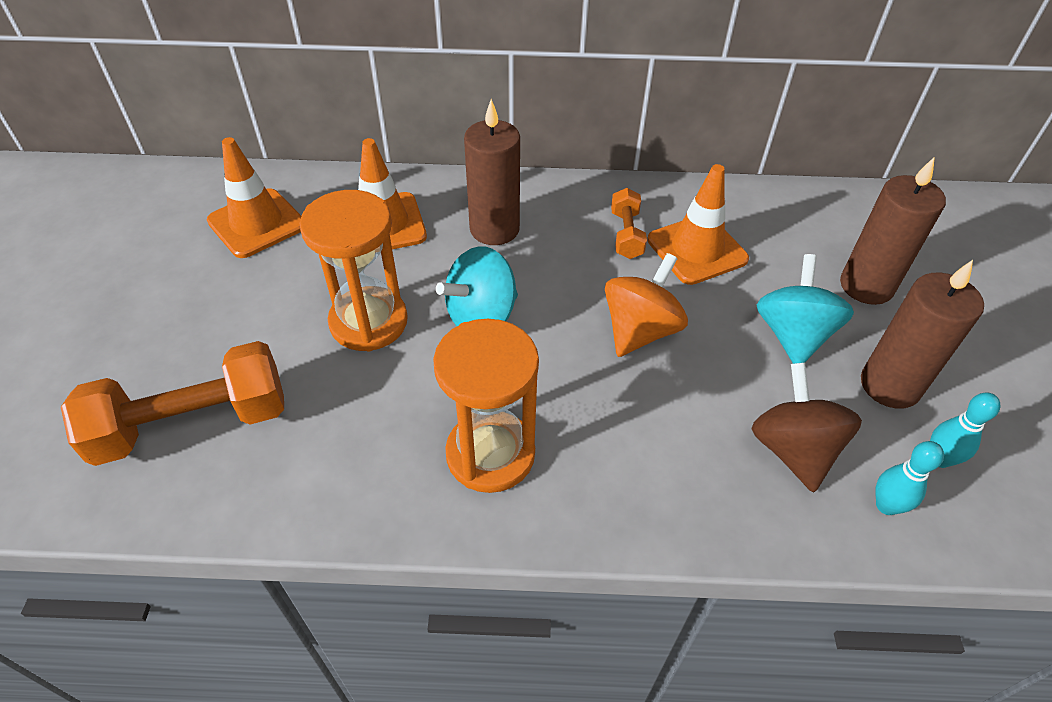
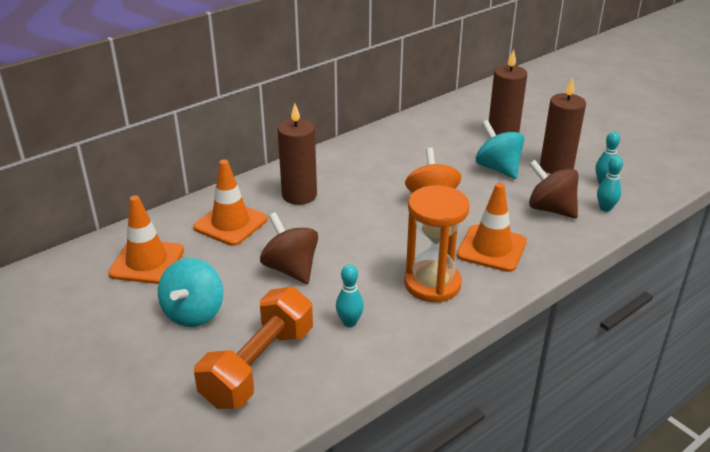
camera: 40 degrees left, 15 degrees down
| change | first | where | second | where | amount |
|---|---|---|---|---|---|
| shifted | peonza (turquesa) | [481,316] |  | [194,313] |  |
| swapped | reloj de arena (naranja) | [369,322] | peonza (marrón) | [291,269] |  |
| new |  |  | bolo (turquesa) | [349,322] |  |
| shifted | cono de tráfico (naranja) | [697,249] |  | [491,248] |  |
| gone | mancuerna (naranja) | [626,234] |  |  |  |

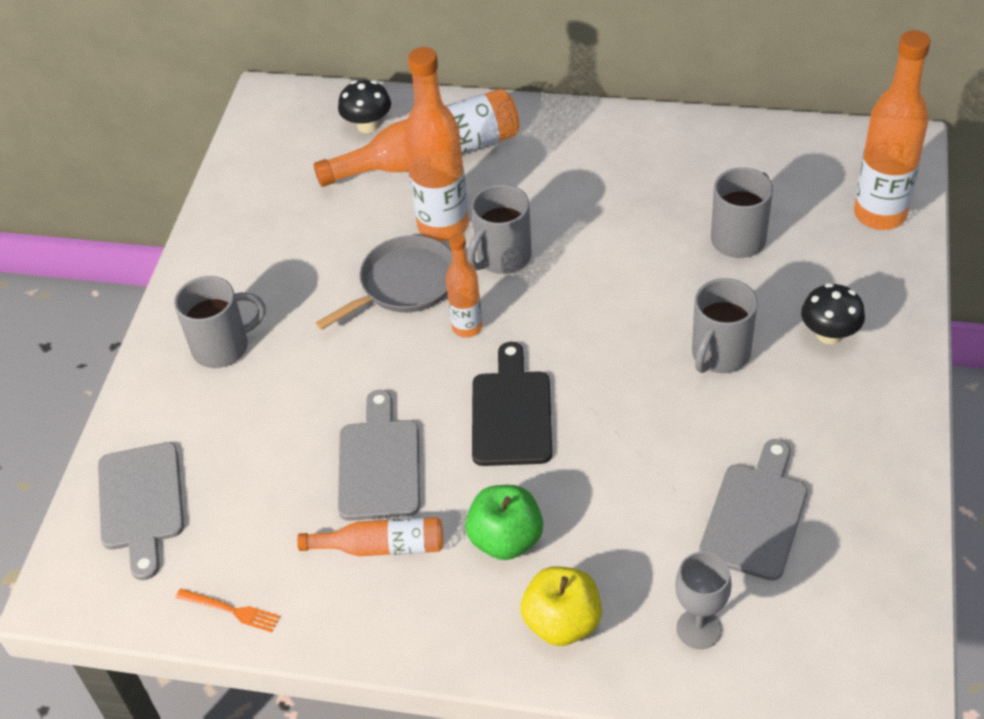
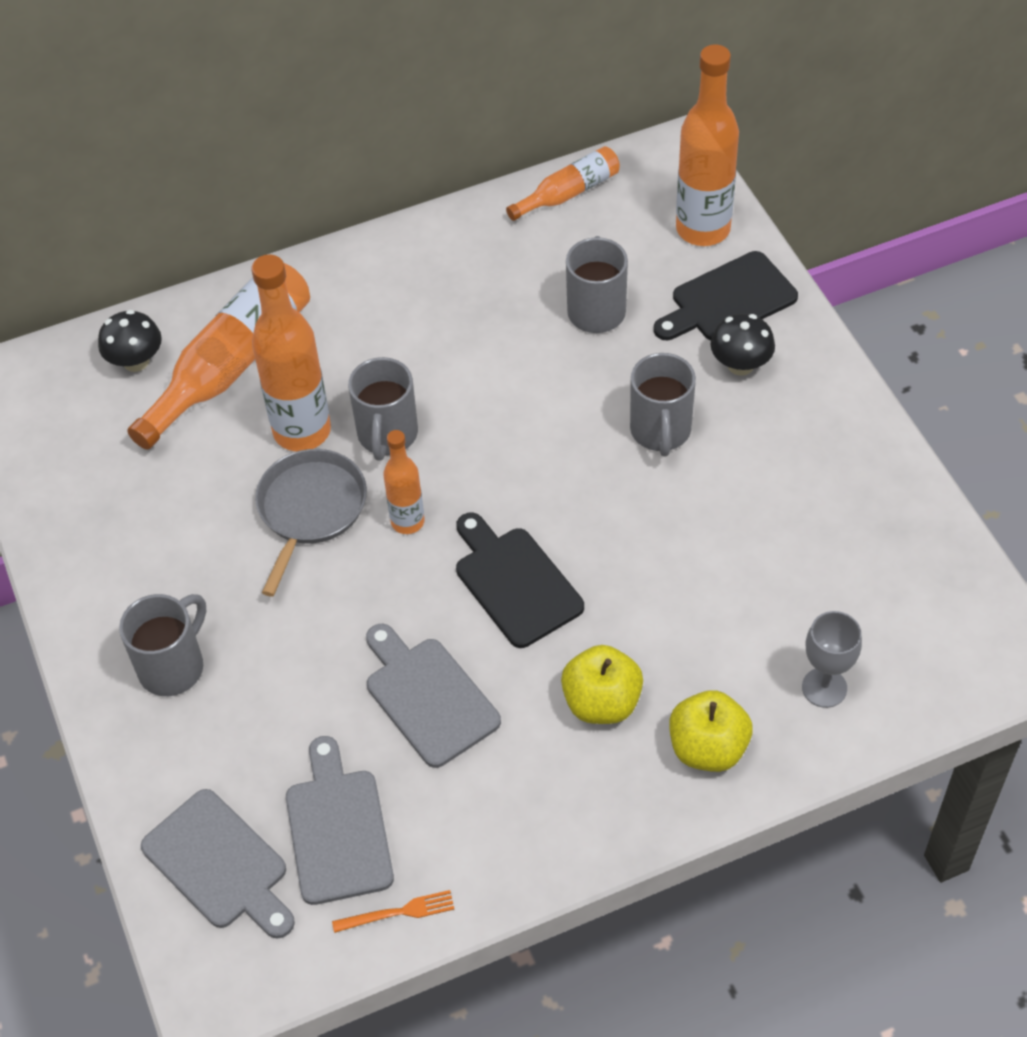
camera: 35 degrees left, 5 degrees up
| change | first | where | second | where | amount |
|---|---|---|---|---|---|
| shifted | tabla de cortar (gris) | [755,515] |  | [337,829] |  |
| shifted | botella (naranja) | [382,546] |  | [568,193] |  |
| repainted | manzana (verde) | [506,539] | manzana (amarillo) | [601,702] |  |
| new |  |  | tabla de cortar (negro) | [728,300] |  |

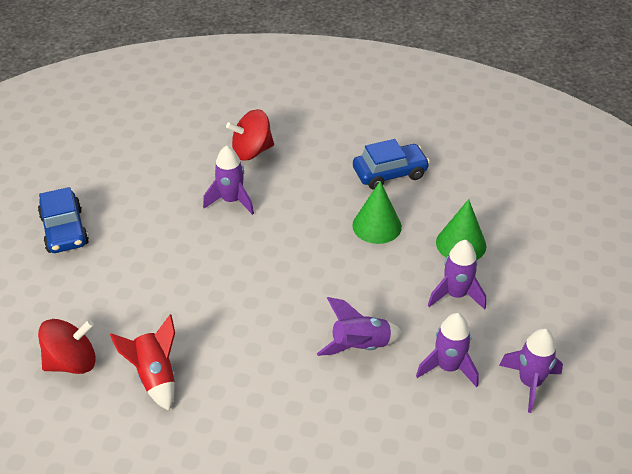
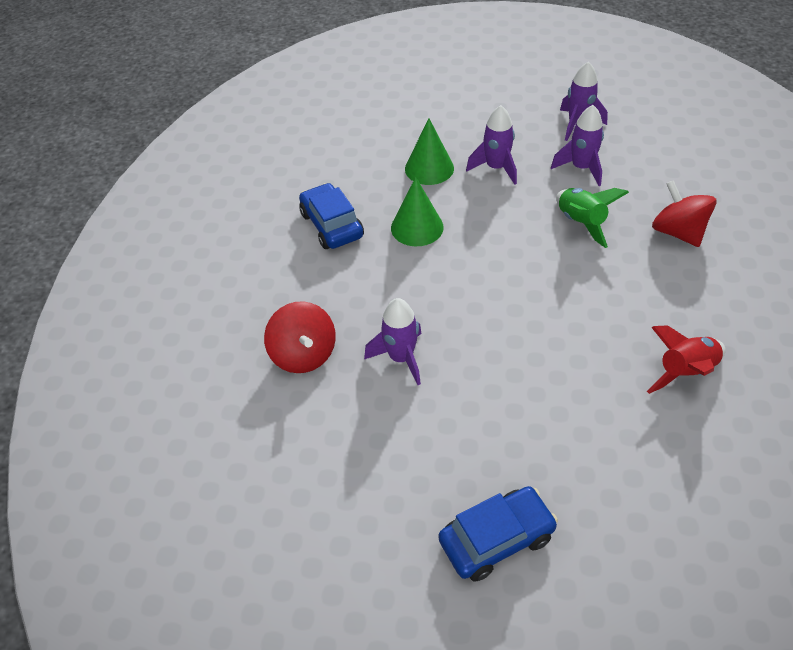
camera: 95 degrees left, 5 degrees up
| change | first | where | second | where | amount |
|---|---|---|---|---|---|
| repainted | cohete (morado) | [360,346] | cohete (verde) | [580,223] |  |
| shifted | peonza (rojo) | [72,362] |  | [677,232] |  |

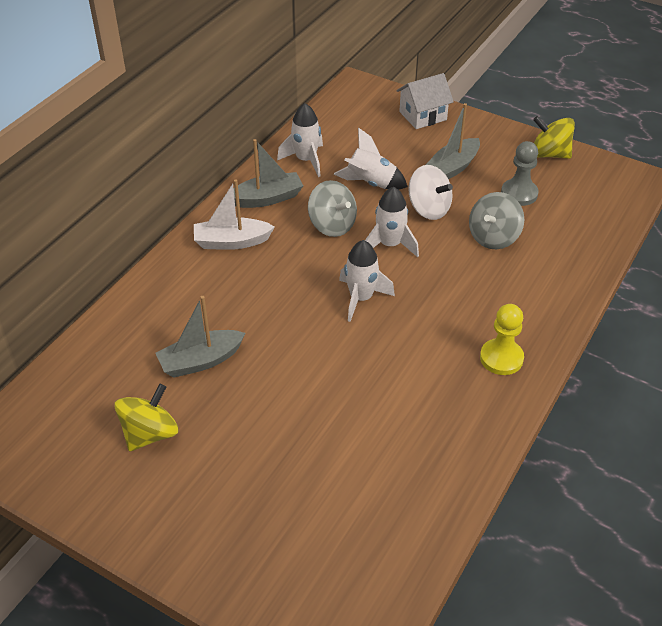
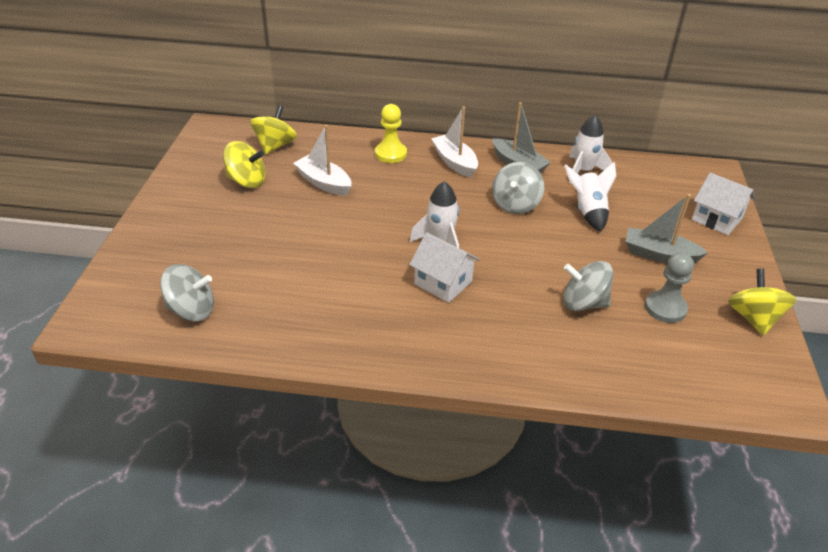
camera: 65 degrees right, 5 degrees down
| change | first | where | second | where | amount |
|---|---|---|---|---|---|
| new |  |  | peonza (gris) | [191,310] |  |
| new |  |  | peonza (amarillo) | [275,146] |  |
| repainted | barco (gris) | [201,361] | barco (blanco) | [324,183] |  |
| shifted | peón (amarillo) | [501,358] |  | [390,154] |  |
| new |  |  | casa (blanco) | [443,283] |  |
| gone | cohete (blanco) | [390,245] |  |  |  |
| gone | peonza (blanco) | [428,209] |  |  |  |

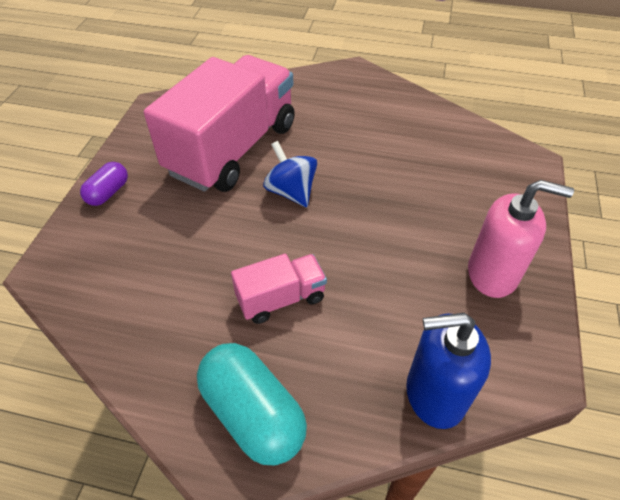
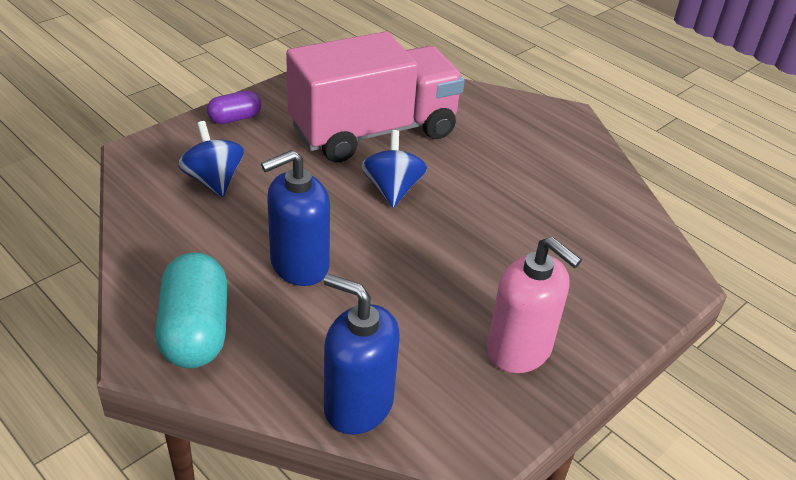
camera: 30 degrees right, 10 degrees down
| change | first | where | second | where | amount |
|---|---|---|---|---|---|
| new |  |  | peonza (azul) | [213,180] |  |
| swapped | camión (rosa) | [281,298] | dispensador de jabón (azul) | [299,265] |  |

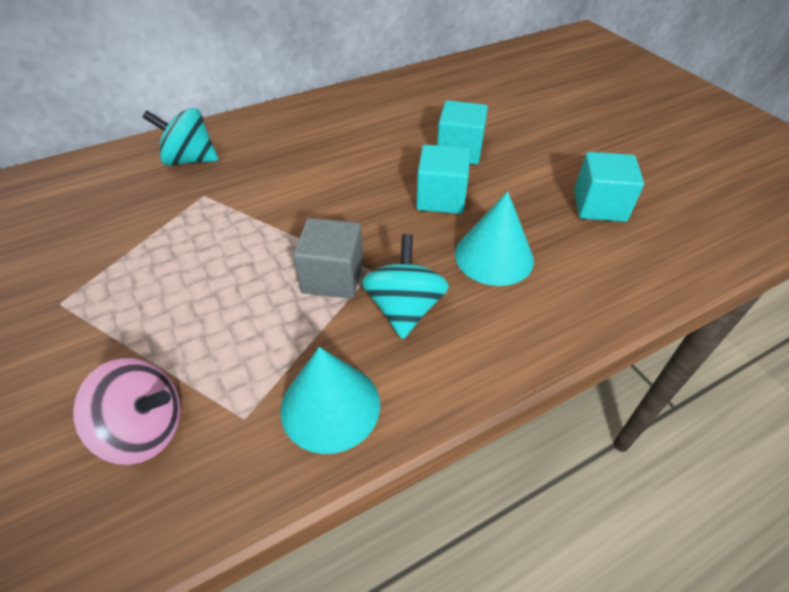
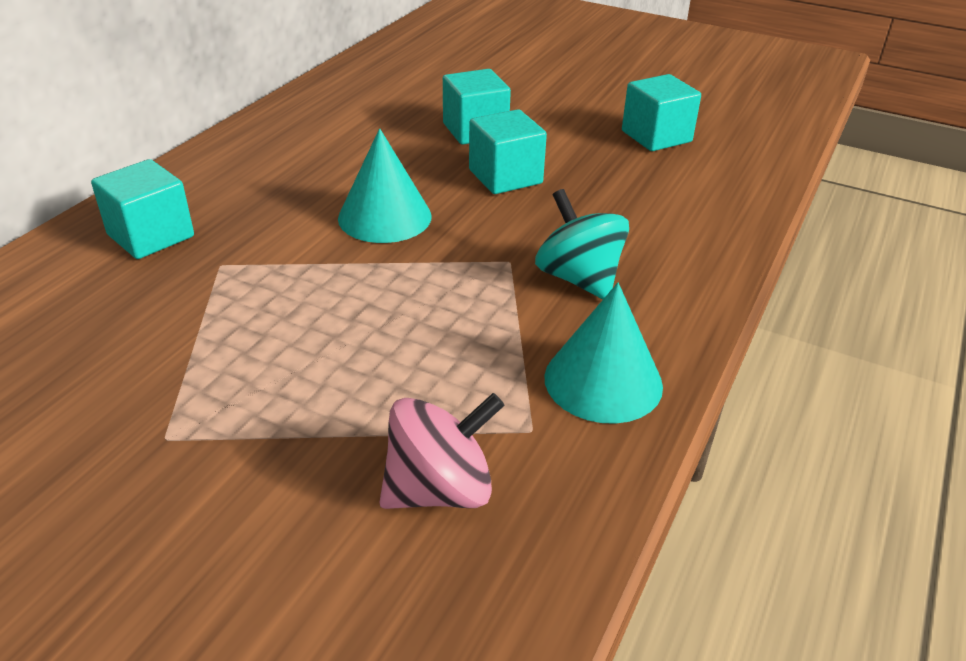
camera: 35 degrees left, 10 degrees down
| change | first | where | second | where | amount |
|---|---|---|---|---|---|
| swapped | peonza (turquesa) | [190,160] | cubo (turquesa) | [151,236] |  |
| shifted | cono (turquesa) | [494,256] |  | [384,217] |  |
| gone | cubo (gris) | [333,277] |  |  |  |

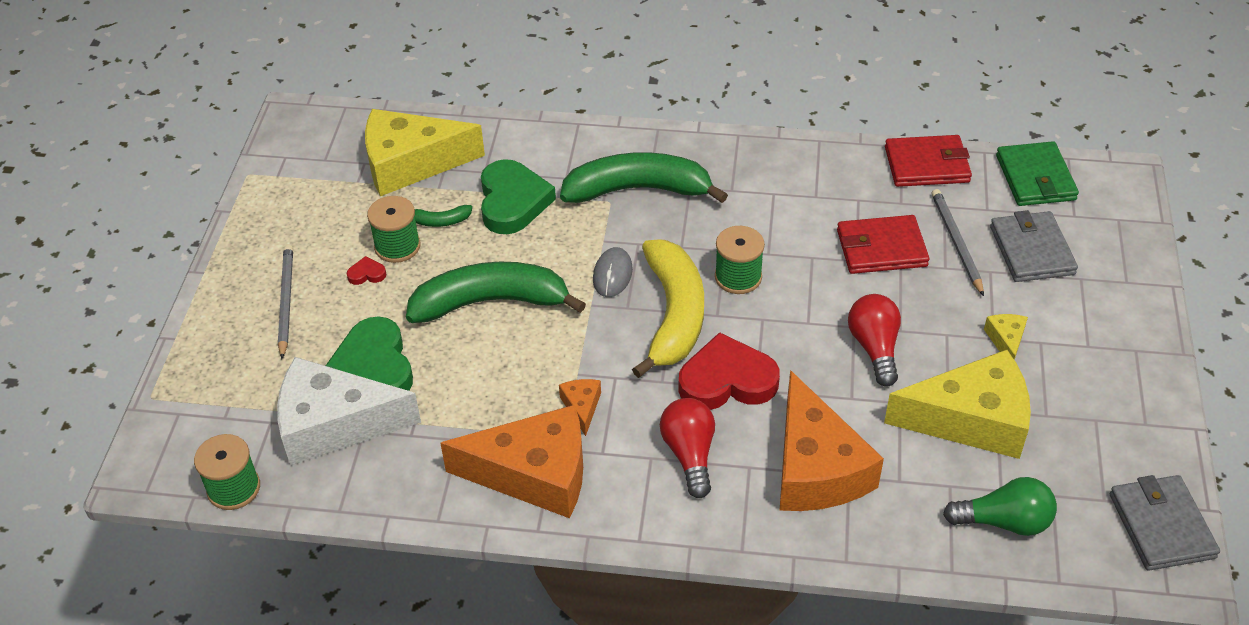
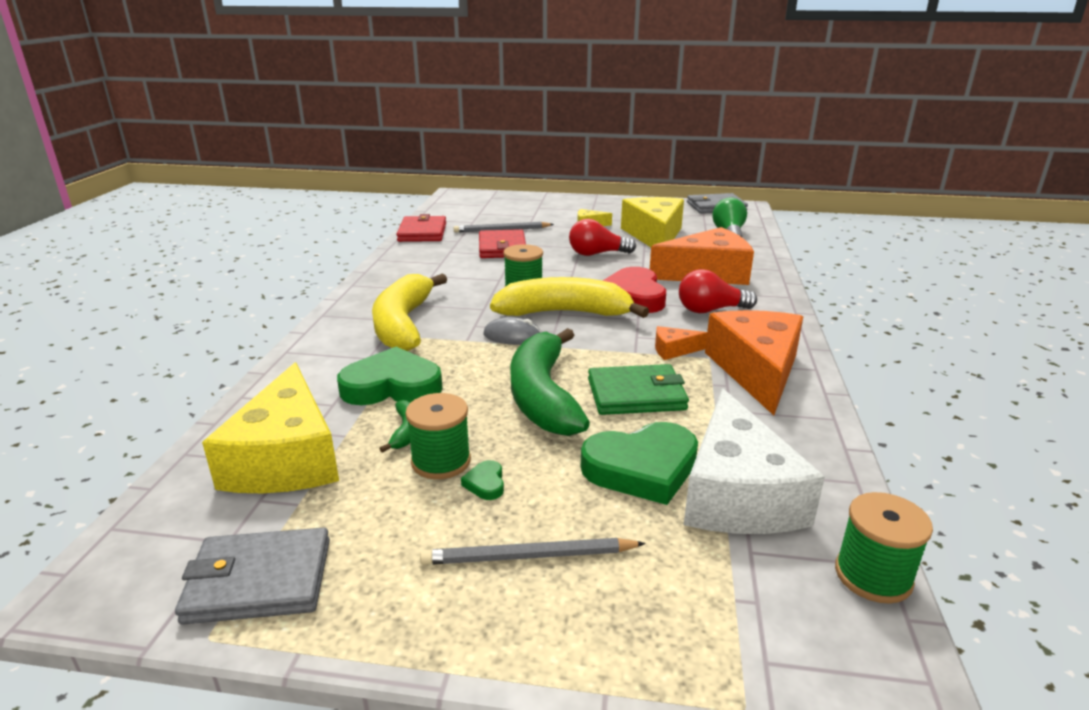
camera: 90 degrees left, 20 degrees down
| change | first | where | second | where | amount |
|---|---|---|---|---|---|
| shifted | cartera (gris) | [1032,250] |  | [259,580] |  |
| repainted | plátano (verde) | [638,190] | plátano (amarillo) | [403,324] |  |
| repainted | corazón (rojo) | [367,274] | corazón (verde) | [485,483] |  |
| shifted | cartera (verde) | [1035,178] |  | [636,394] |  |

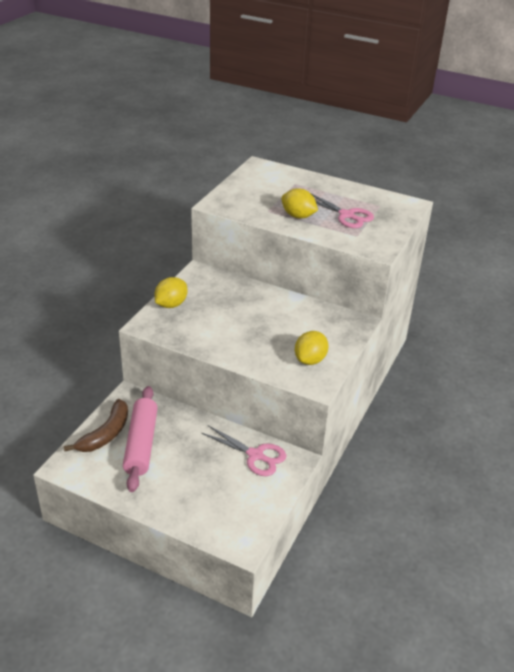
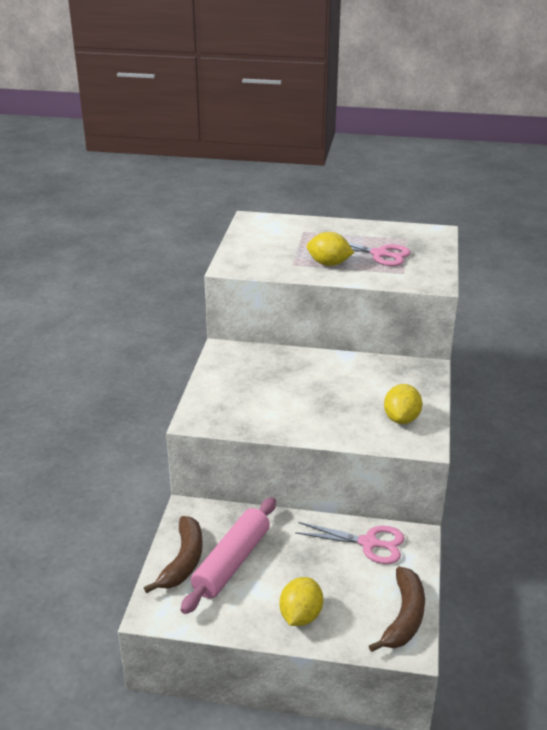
camera: 15 degrees left, 5 degrees down
| change | first | where | second | where | amount |
|---|---|---|---|---|---|
| rotated | rodillo (rosa) | [141,444] |  | [232,562] | 45 degrees clockwise |
| shifted | limón (amarillo) | [171,304] |  | [300,616] |  |
| new |  |  | plátano (marrón) | [404,617] |  |

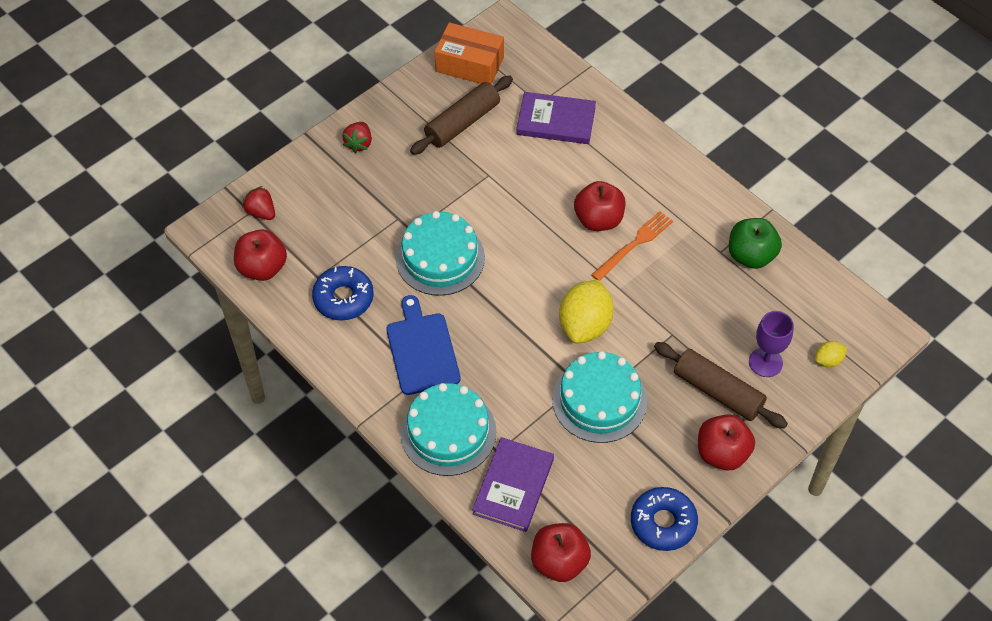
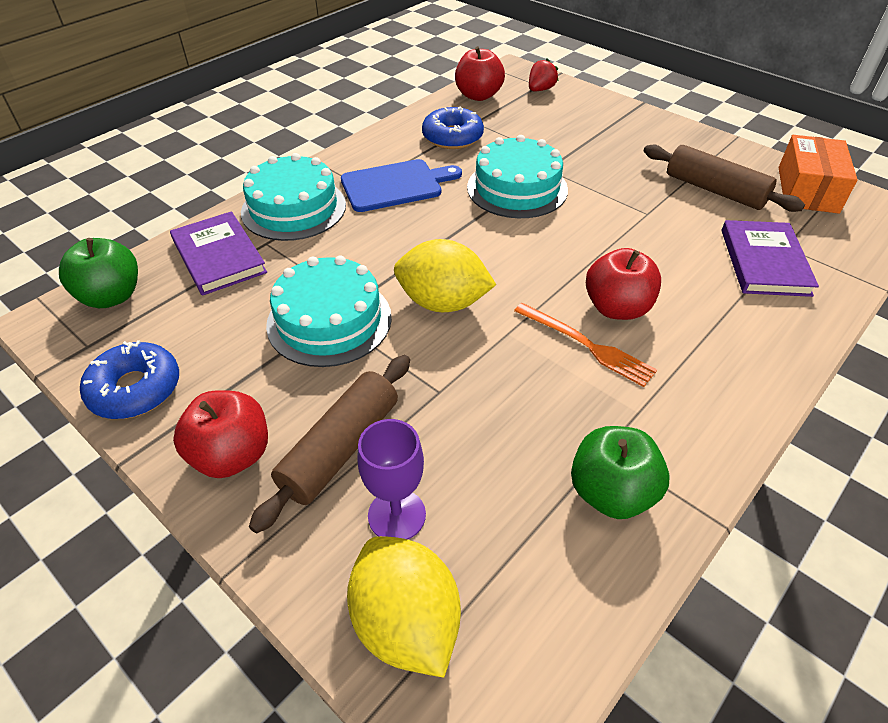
camera: 85 degrees right, 10 degrees down
| change | first | where | second | where | amount |
|---|---|---|---|---|---|
| repainted | manzana (rojo) | [559,562] | manzana (verde) | [112,296] |  |
| rotated | libro (morado) | [513,486] |  | [219,256] | 45 degrees clockwise |
| scaled | limón (amarillo) | [828,360] |  | [406,622] | x2.11 |
| gone | fresa (rojo) | [359,143] |  |  |  |

